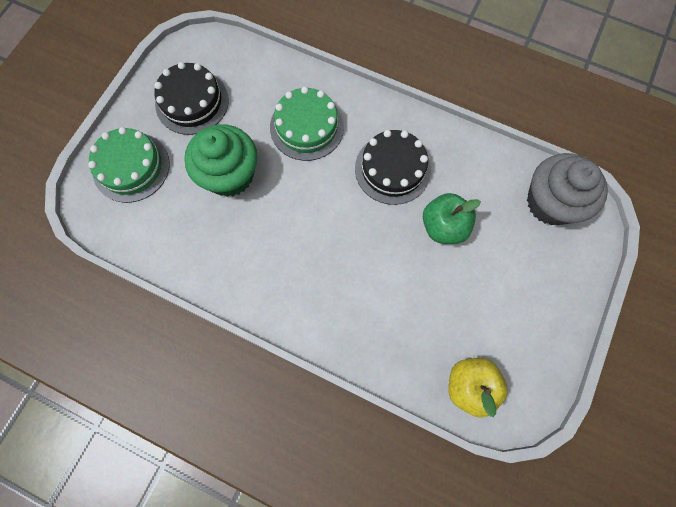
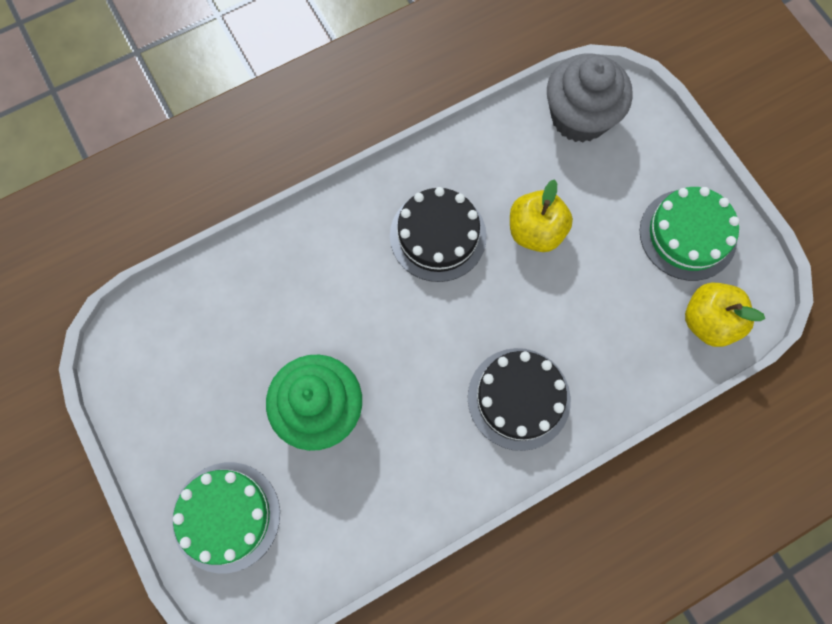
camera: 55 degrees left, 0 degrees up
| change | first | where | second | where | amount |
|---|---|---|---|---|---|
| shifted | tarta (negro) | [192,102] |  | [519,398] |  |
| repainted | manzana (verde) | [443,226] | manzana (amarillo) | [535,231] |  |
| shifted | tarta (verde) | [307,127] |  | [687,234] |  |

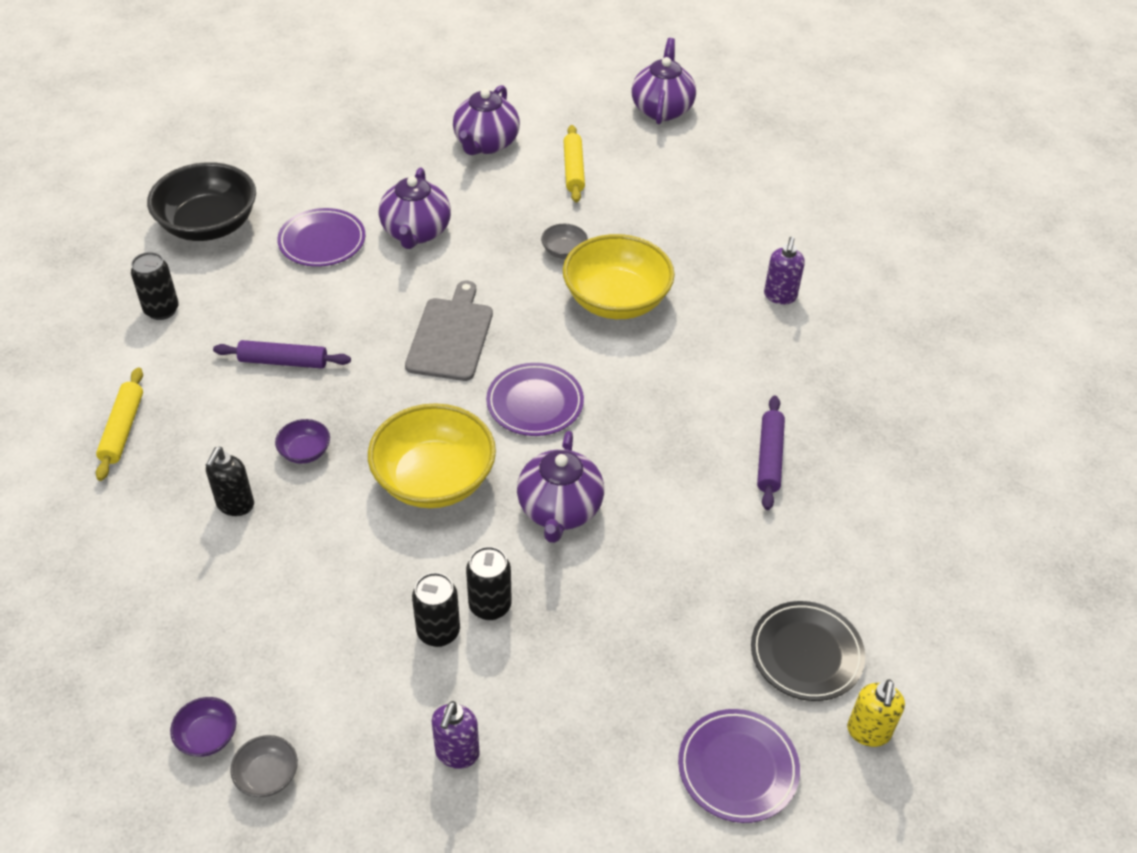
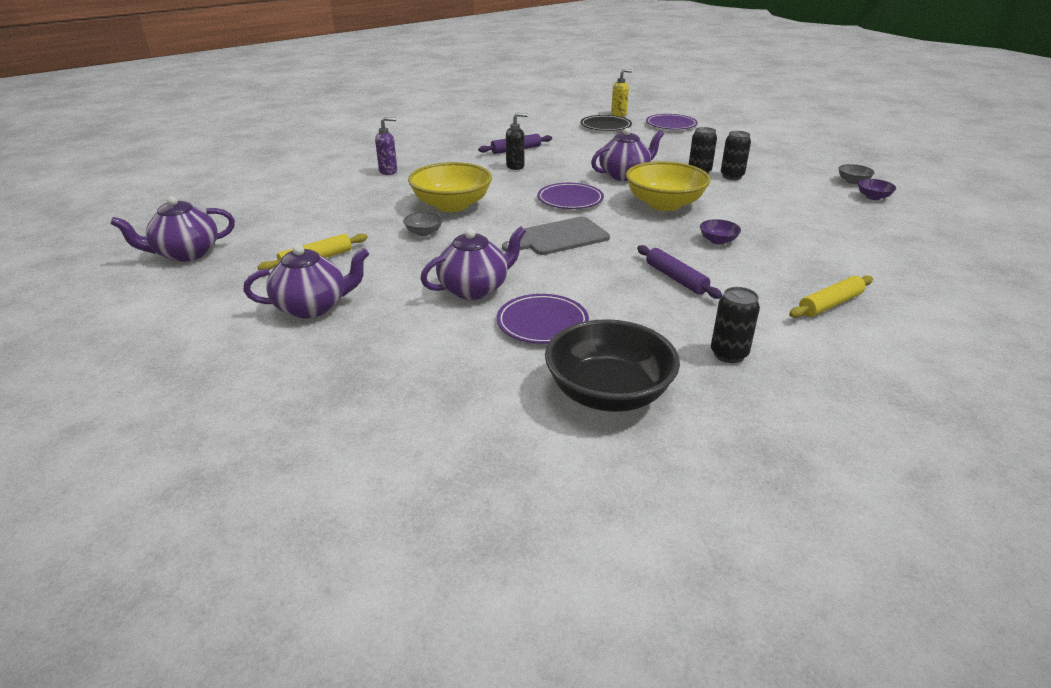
camera: 125 degrees left, 15 degrees down
| change | first | where | second | where | amount |
|---|---|---|---|---|---|
| shifted | dispensador de jabón (negro) | [235,505] |  | [515,166] |  |
| gone | dispensador de jabón (morado) | [457,754] |  |  |  |

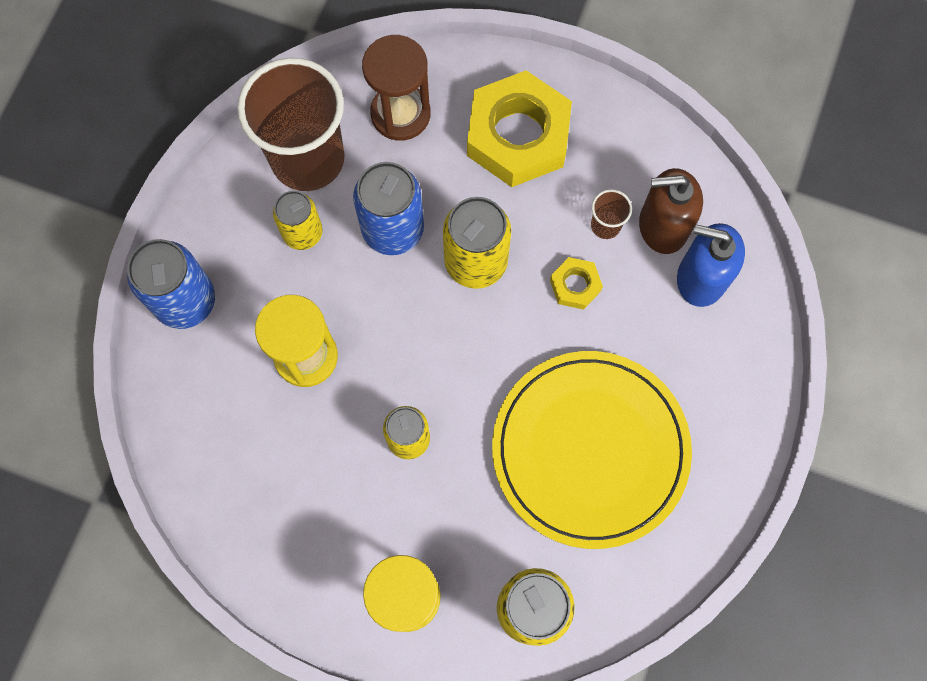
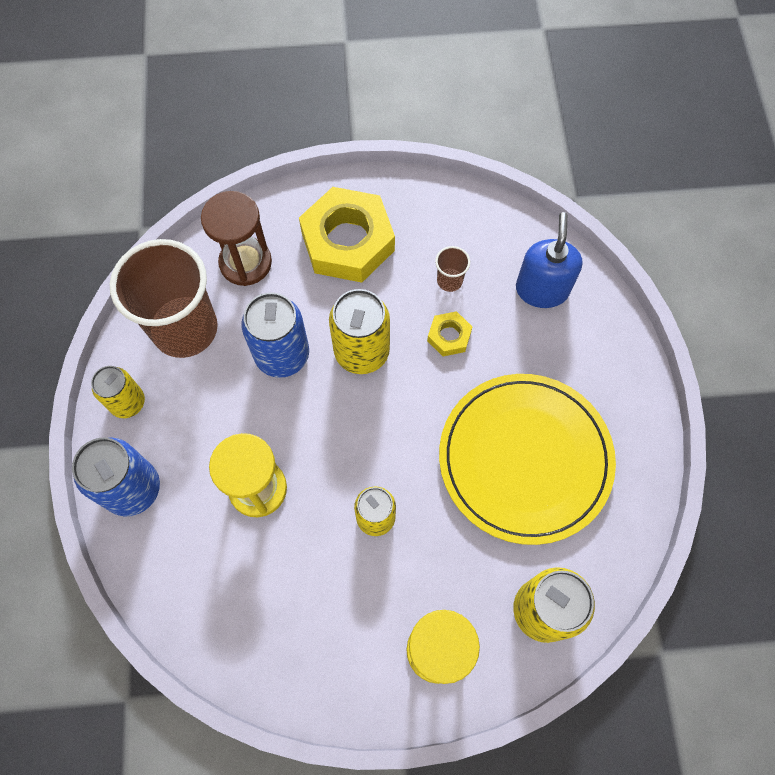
camera: 25 degrees left, 5 degrees down
| change | first | where | second | where | amount |
|---|---|---|---|---|---|
| shifted | lata (amarillo) | [302,233] |  | [128,402] |  |
| rotated | dispensador de jabón (azul) | [700,278] |  | [542,289] | 105 degrees clockwise |
| gone | dispensador de jabón (marrón) | [662,226] |  |  |  |

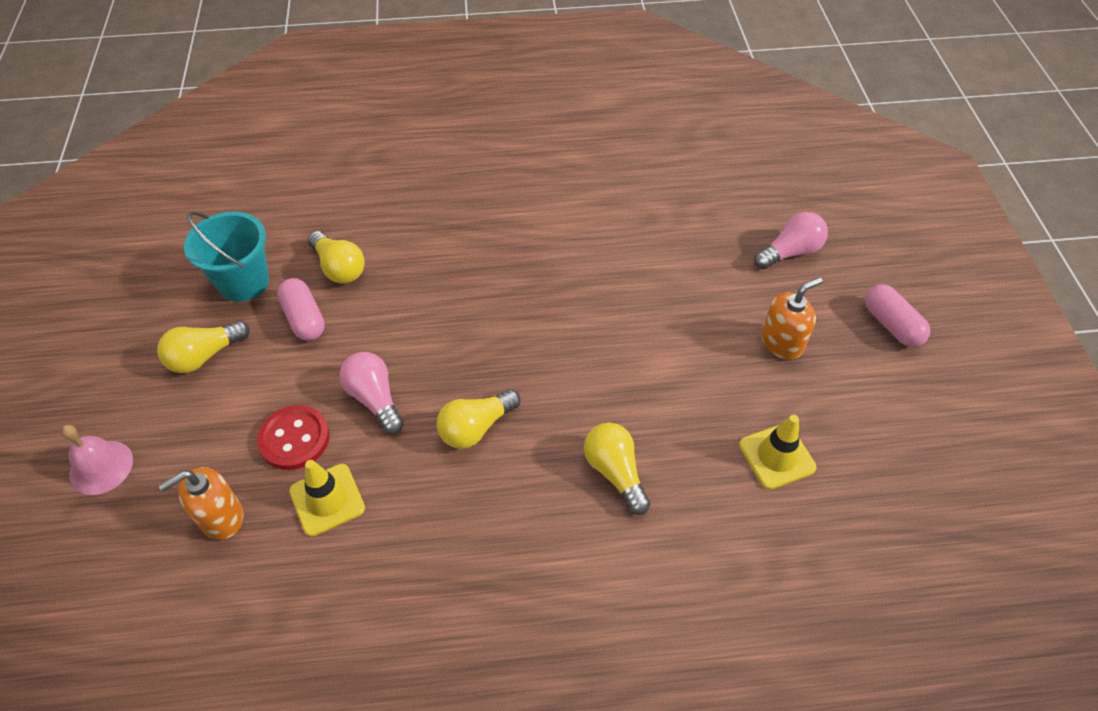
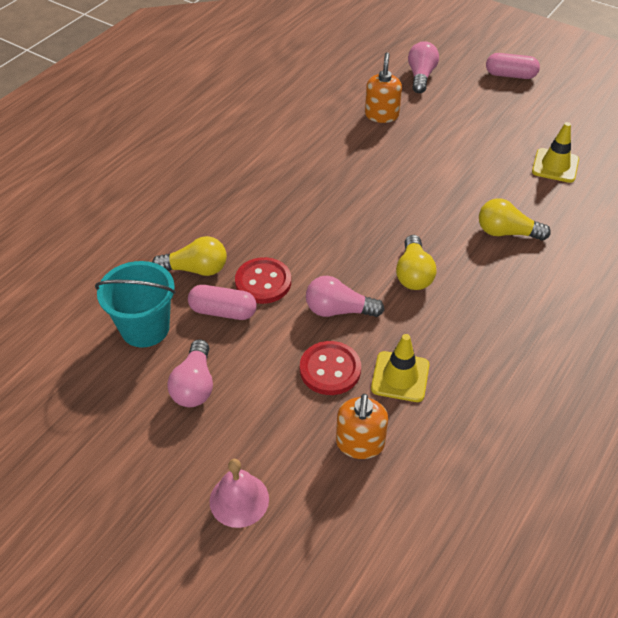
camera: 50 degrees left, 5 degrees down
| change | first | where | second | where | amount |
|---|---|---|---|---|---|
| repainted | bombilla (amarillo) | [204,356] | bombilla (rosa) | [194,385] |  |
| new |  |  | botón (rojo) | [263,282] |  |
| shifted | dispensador de jabón (naranja) | [782,342] |  | [381,115] |  |

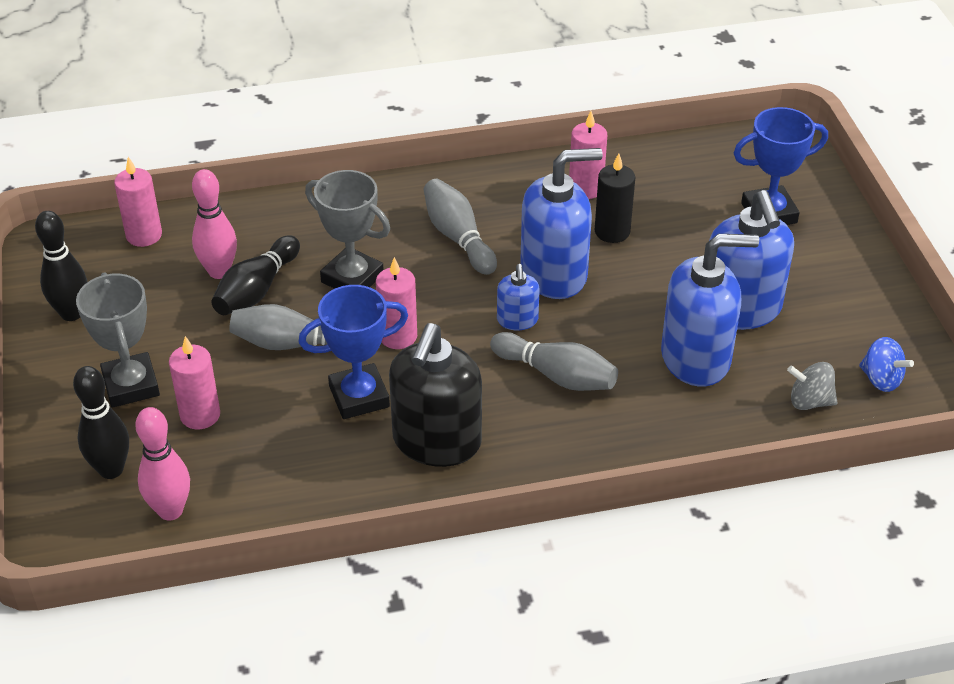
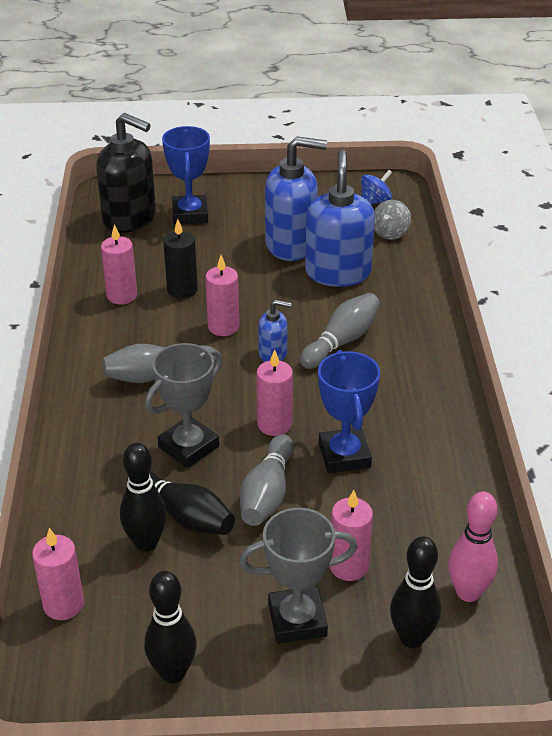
camera: 80 degrees left, 5 degrees down
| change | first | where | second | where | amount |
|---|---|---|---|---|---|
| shifted | dispensador de jabón (negro) | [436,442] |  | [130,218] |  |
| repainted | bolo (rosa) | [219,271] | bolo (negro) | [146,543] |  |
| swapped | dispensador de jabón (azul) | [554,274] | vela (rosa) | [223,327] |  |

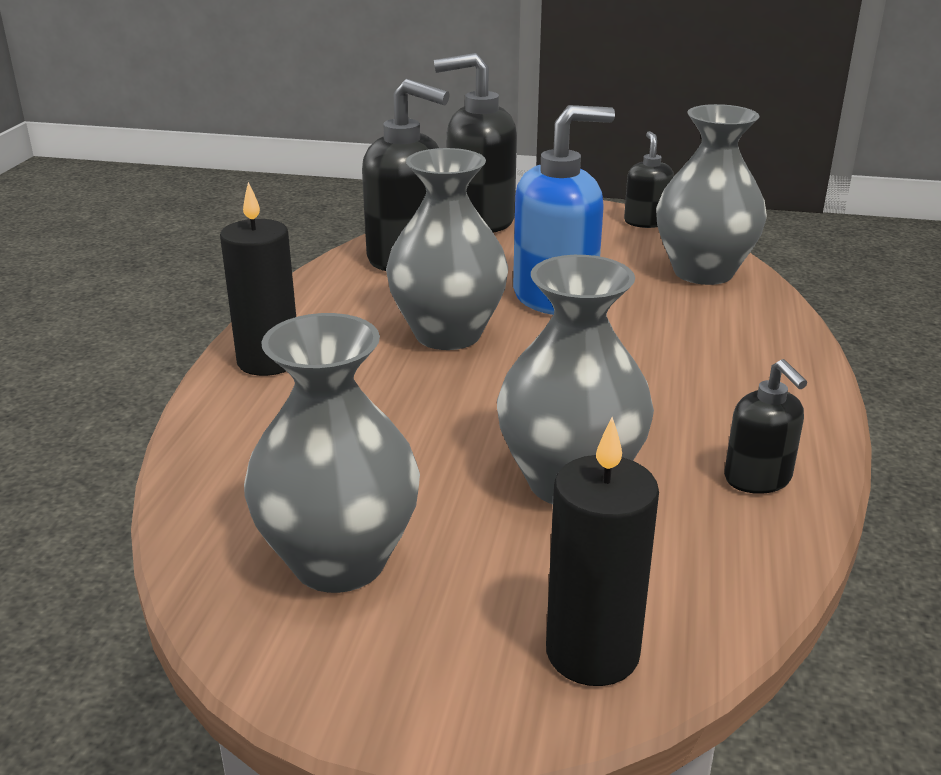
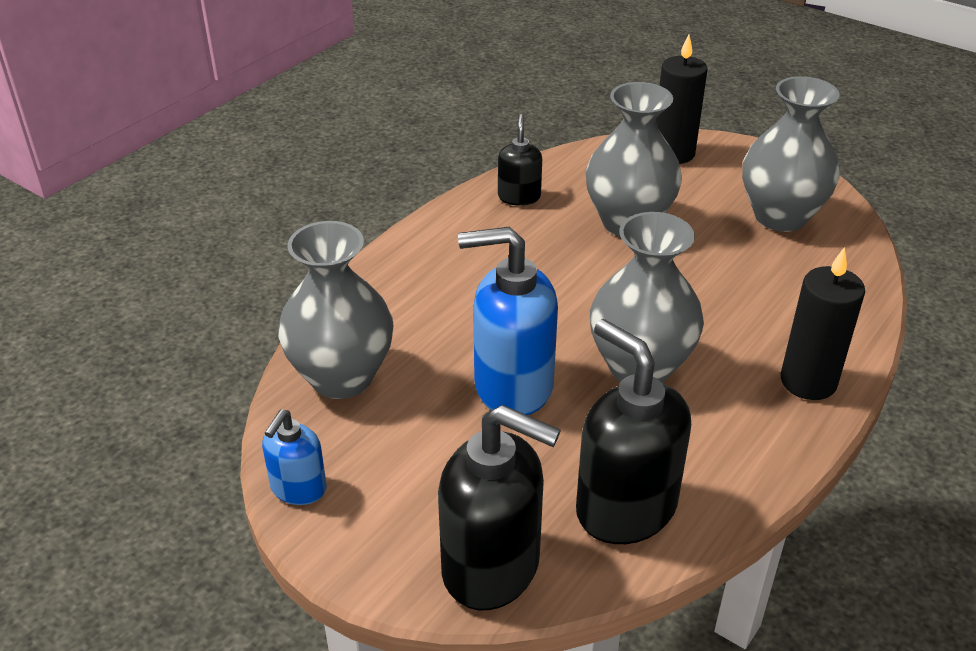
camera: 155 degrees left, 10 degrees up
| change | first | where | second | where | amount |
|---|---|---|---|---|---|
| repainted | dispensador de jabón (negro) | [646,222] | dispensador de jabón (azul) | [298,488] |  |

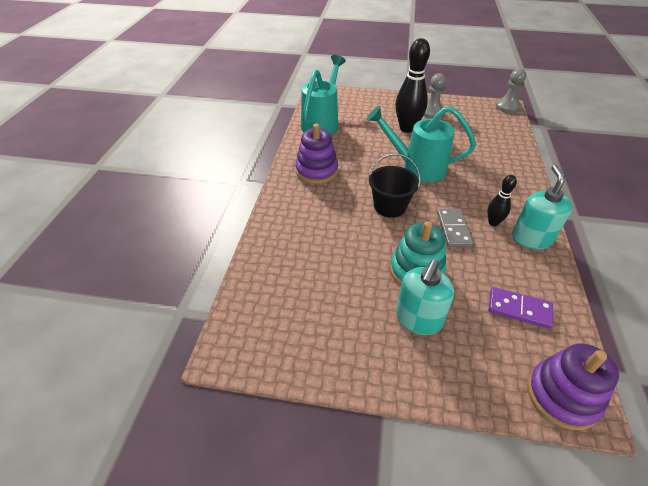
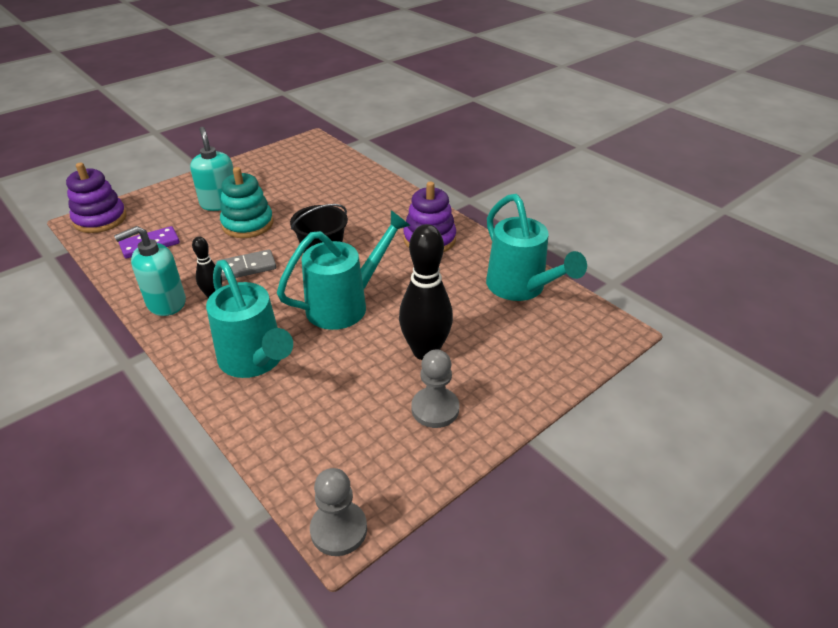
camera: 130 degrees right, 5 degrees down
| change | first | where | second | where | amount |
|---|---|---|---|---|---|
| rotated | dispensador de jabón (turquesa) | [531,238] |  | [166,303] | 105 degrees clockwise |
| new |  |  | regadera (turquesa) | [255,360] |  |
| rotated | ficha de dominó (gris) | [453,229] |  | [246,267] | 60 degrees counterclockwise |

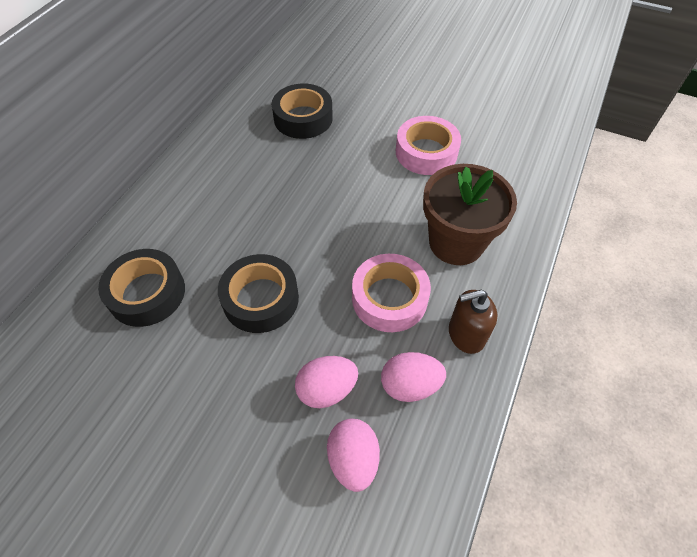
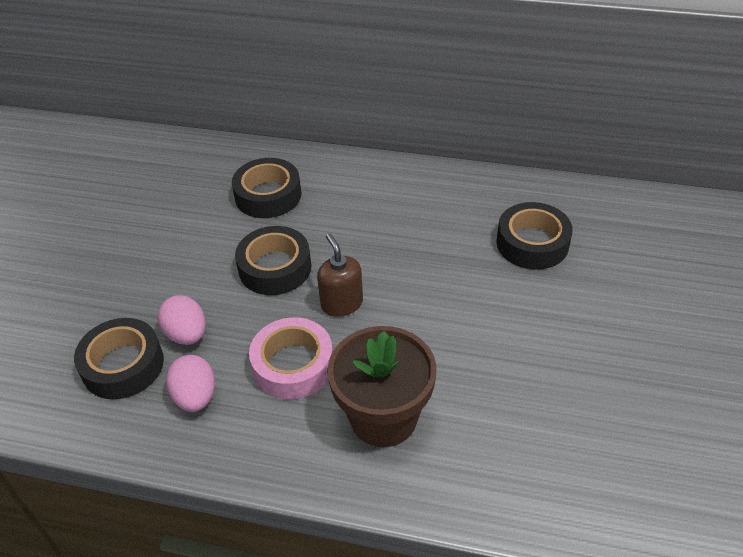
camera: 80 degrees right, 10 degrees down
| change | first | where | second | where | amount |
|---|---|---|---|---|---|
| swapped | huevo (rosa) | [353,459] | cinta adhesiva (negro) | [123,365] |  |
| shifted | dispensador de jabón (marrón) | [466,334] |  | [341,303] |  |
| gone | cinta adhesiva (rosa) | [426,152] |  |  |  |

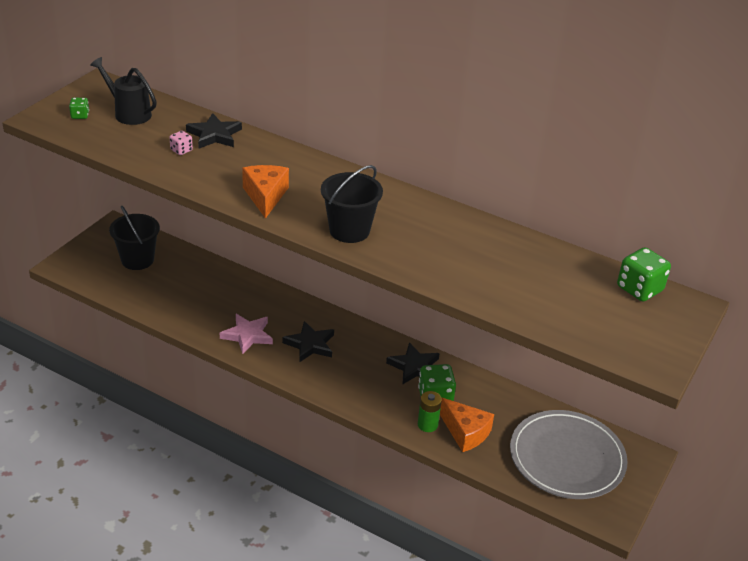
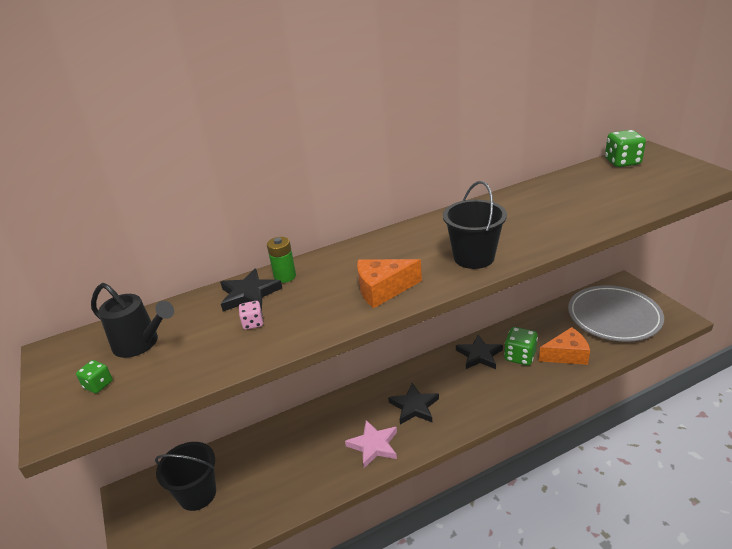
camera: 50 degrees left, 5 degrees down
| change | first | where | second | where | amount |
|---|---|---|---|---|---|
| rotated | regadera (negro) | [128,113] |  | [141,344] | 135 degrees counterclockwise |
| shifted | pila (verde) | [427,425] |  | [285,276] |  |
| rotated | queso (naranja) | [265,196] |  | [383,290] | 45 degrees counterclockwise |

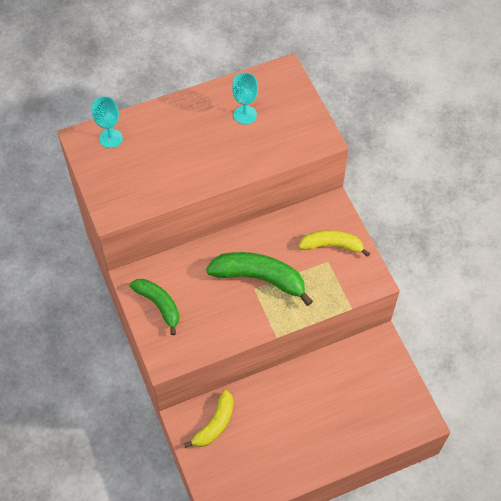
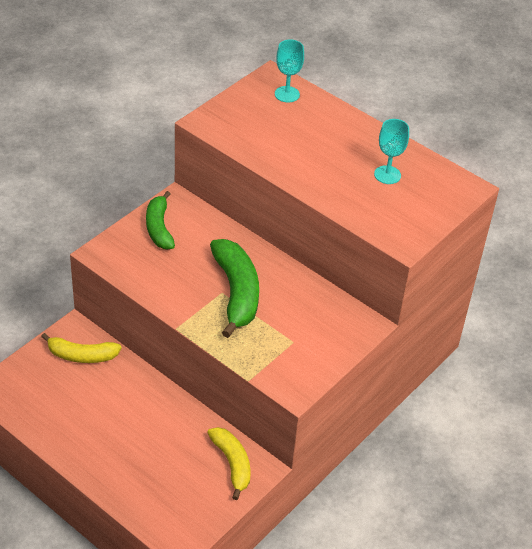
camera: 60 degrees right, 15 degrees down
| change | first | where | second | where | amount |
|---|---|---|---|---|---|
| rotated | plátano (verde) | [159,305] |  | [159,228] | 150 degrees clockwise |
| shifted | plátano (amarillo) | [332,245] |  | [232,464] |  |

